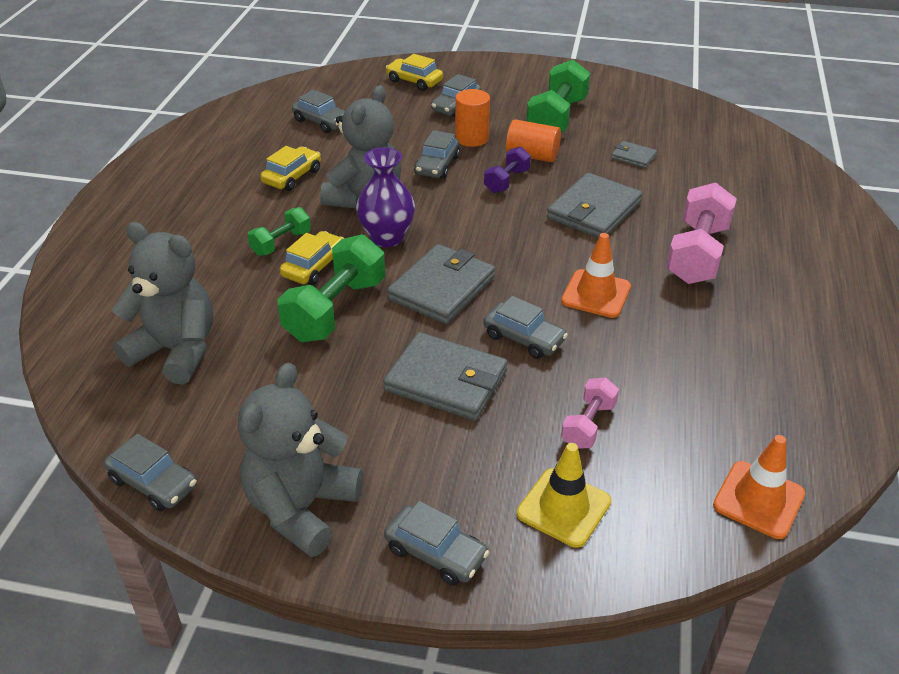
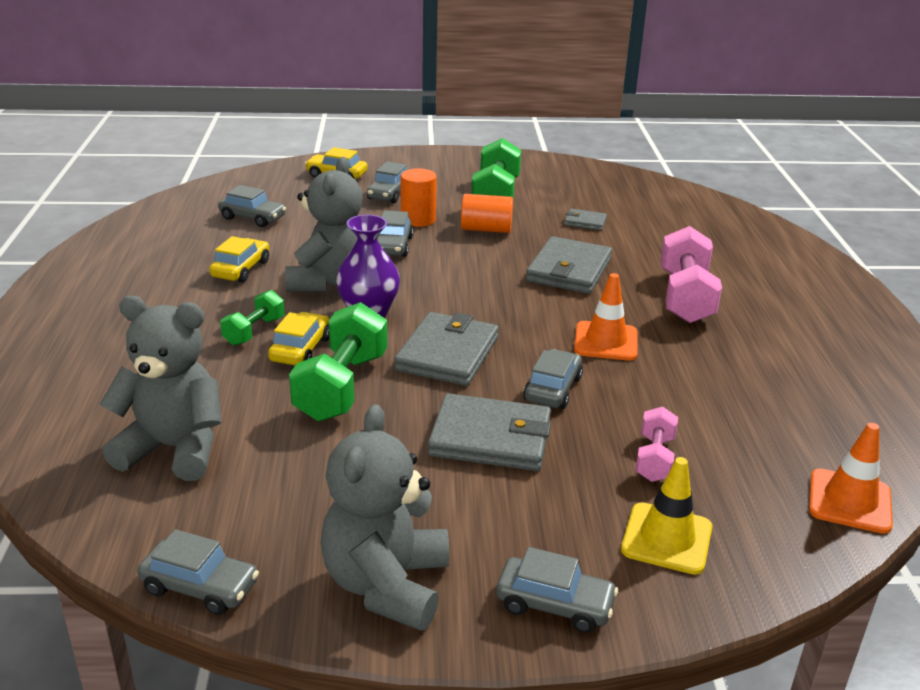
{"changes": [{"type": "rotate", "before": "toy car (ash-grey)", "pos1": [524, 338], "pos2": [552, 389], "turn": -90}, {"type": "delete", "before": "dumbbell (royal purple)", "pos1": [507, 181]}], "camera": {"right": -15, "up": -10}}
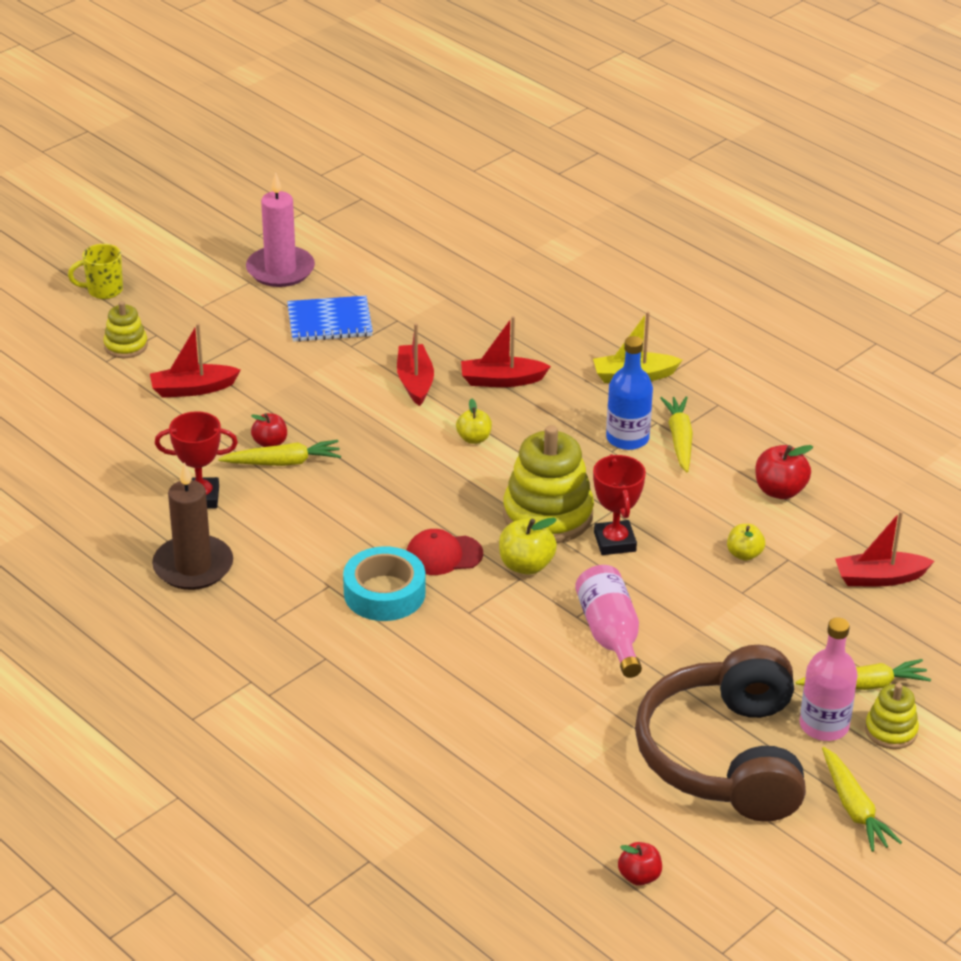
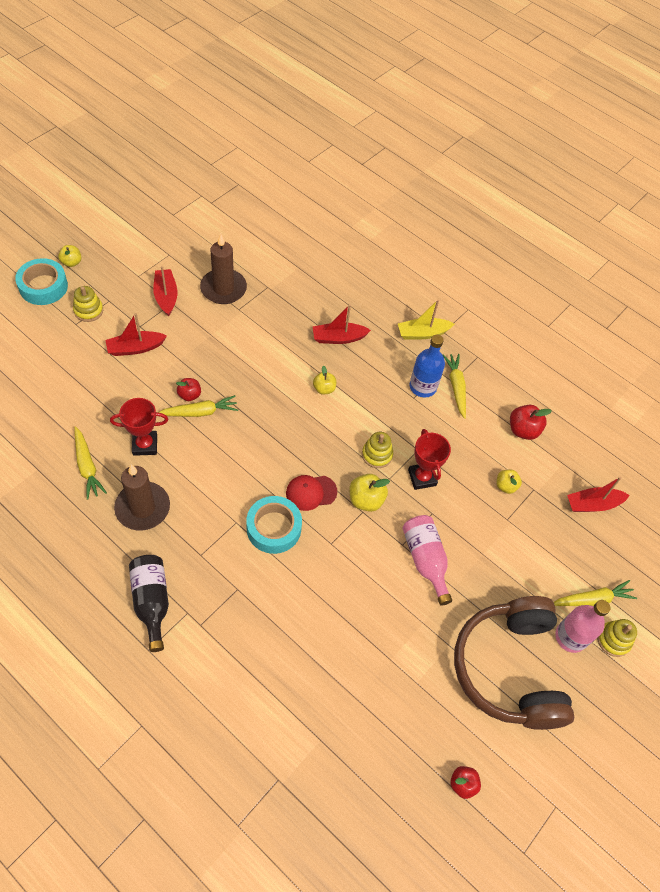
{"changes": [{"type": "insert", "after": "sticky tape (turquoise)", "pos2": [43, 286]}, {"type": "replace", "before": "tea mug (bright yellow)", "after": "apple fruit (bright yellow)", "pos1": [103, 290], "pos2": [71, 262]}, {"type": "move", "before": "toy carrot (bright yellow)", "pos1": [854, 807], "pos2": [87, 466]}, {"type": "insert", "after": "flask (ebony)", "pos2": [151, 602]}, {"type": "move", "before": "boat (crimson)", "pos1": [415, 382], "pos2": [166, 296]}, {"type": "replace", "before": "notebook (cobalt)", "after": "candle (russet)", "pos1": [329, 322], "pos2": [223, 288]}, {"type": "resize", "before": "stacking toy (bright yellow)", "pos1": [548, 515], "pos2": [377, 455], "scale": 0.52}, {"type": "delete", "before": "candle (pink)", "pos1": [280, 270]}], "camera": {"right": -10, "up": 20}}
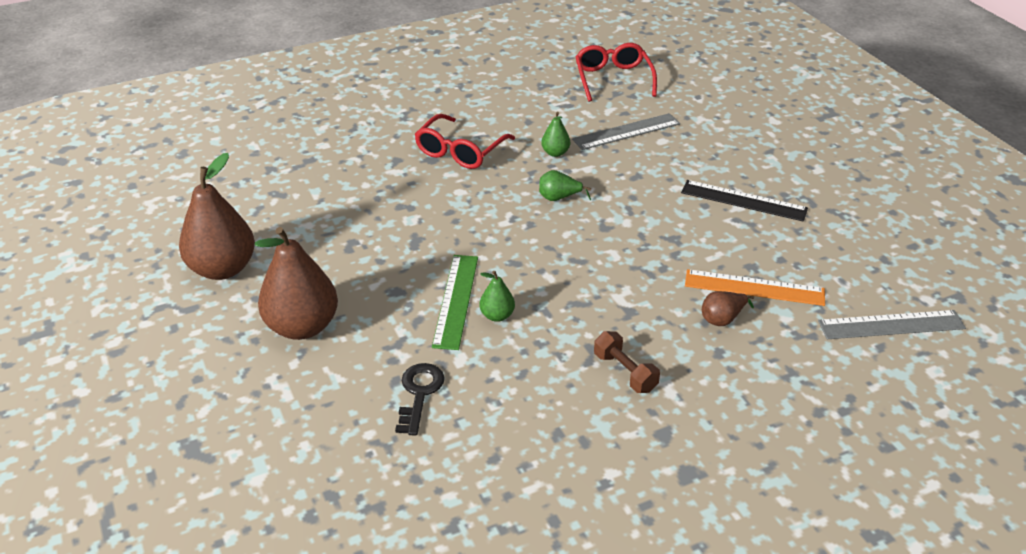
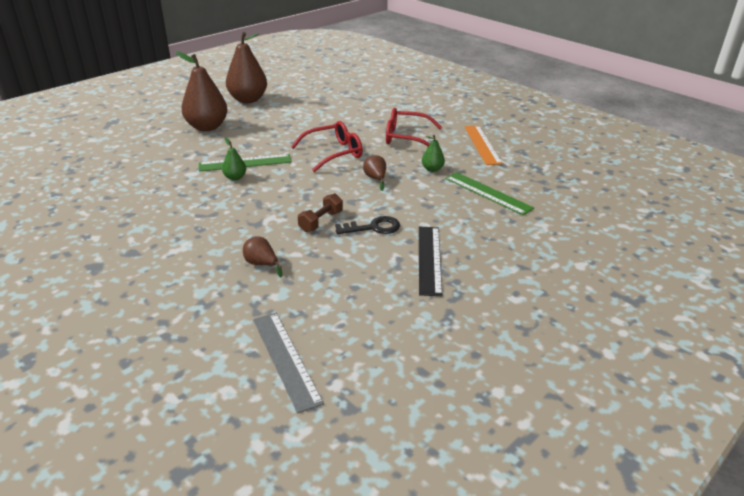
{"changes": [{"type": "move", "before": "spectacles (crimson)", "pos1": [613, 79], "pos2": [334, 153]}, {"type": "move", "before": "dumbbell (russet)", "pos1": [625, 372], "pos2": [321, 221]}, {"type": "move", "before": "latchkey (ebony)", "pos1": [419, 394], "pos2": [373, 227]}, {"type": "recolor", "before": "pear (leaf-green)", "after": "pear (russet)", "pos1": [559, 198], "pos2": [375, 179]}, {"type": "recolor", "before": "ruler (ash-grey)", "after": "ruler (leaf-green)", "pos1": [626, 131], "pos2": [488, 193]}, {"type": "move", "before": "ruler (bright orange)", "pos1": [754, 288], "pos2": [482, 144]}], "camera": {"right": 70, "up": -5}}
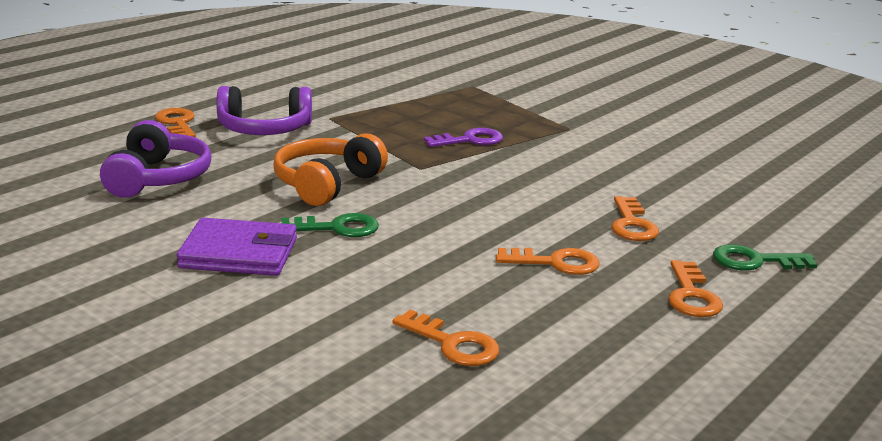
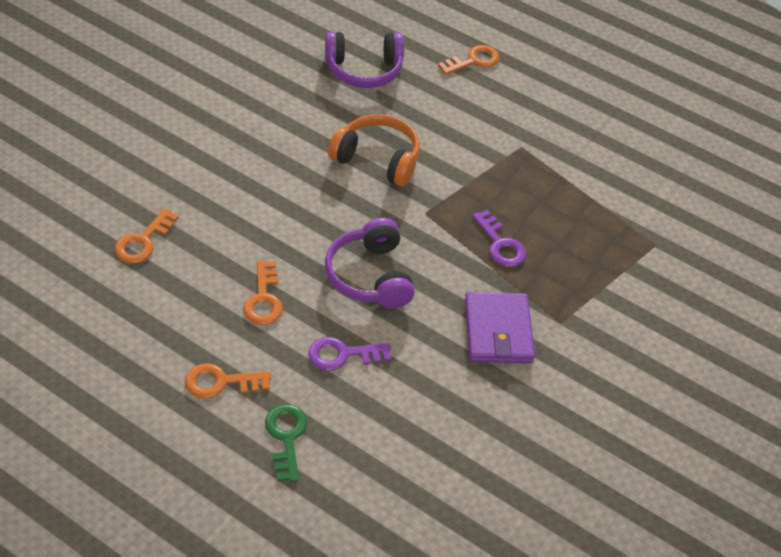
{"changes": [{"type": "recolor", "before": "latchkey (bright orange)", "after": "latchkey (royal purple)", "pos1": [632, 224], "pos2": [342, 354]}, {"type": "move", "before": "over-ear headphones (royal purple)", "pos1": [264, 129], "pos2": [370, 276]}, {"type": "move", "before": "card wallet (royal purple)", "pos1": [239, 253], "pos2": [498, 331]}, {"type": "delete", "before": "latchkey (leaf-green)", "pos1": [337, 228]}], "camera": {"right": 80, "up": 25}}
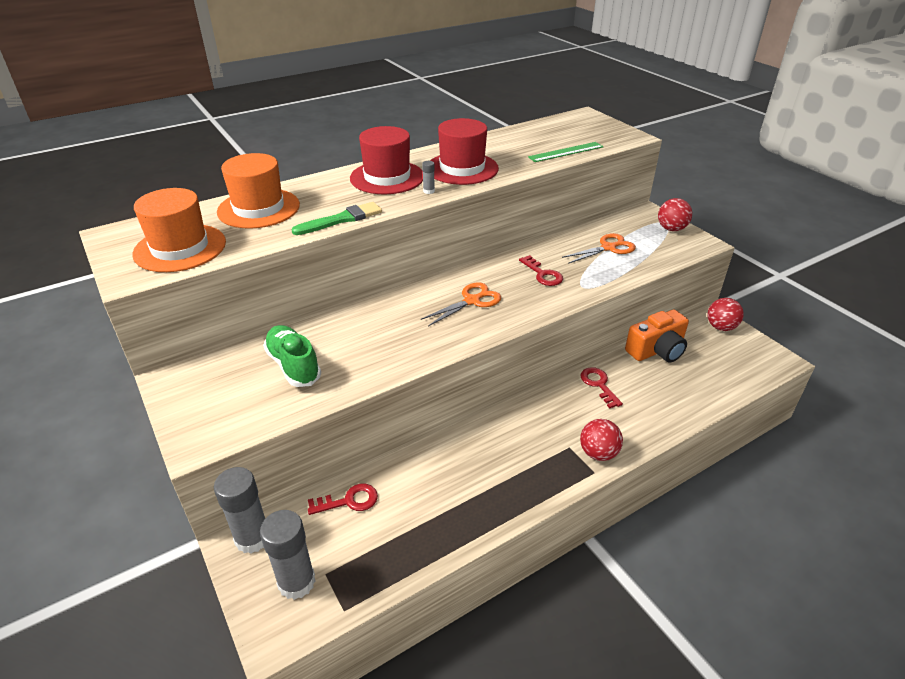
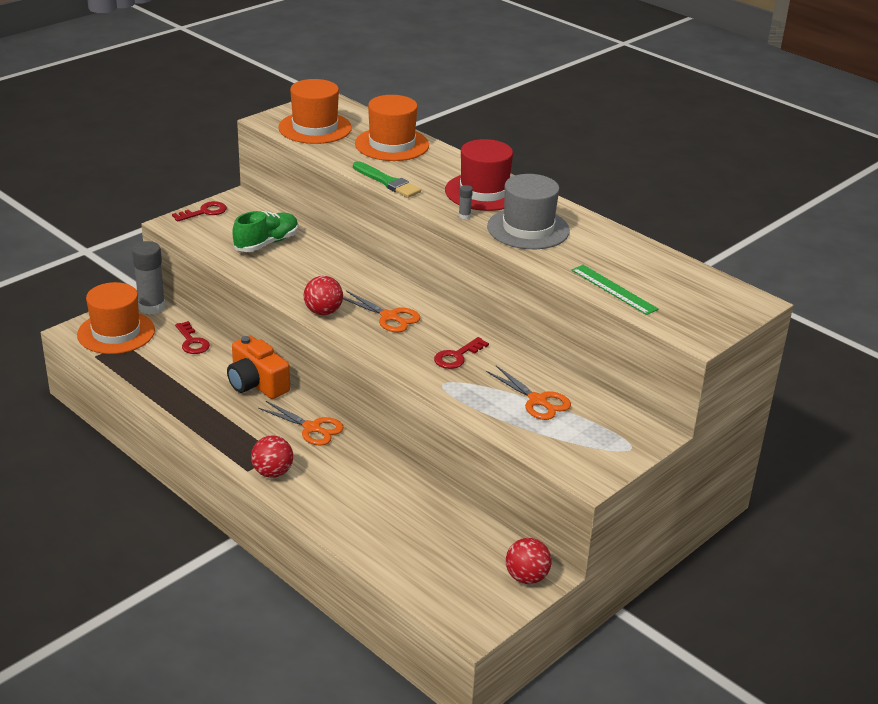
{"changes": [{"type": "replace", "before": "glue (ash-grey)", "after": "top hat (bright orange)", "pos1": [296, 582], "pos2": [116, 332]}, {"type": "move", "before": "latchkey (crimson)", "pos1": [599, 385], "pos2": [204, 212]}, {"type": "move", "before": "compact camera (bright orange)", "pos1": [657, 350], "pos2": [256, 383]}, {"type": "insert", "after": "pair of scissors (bright orange)", "pos2": [312, 428]}, {"type": "move", "before": "ball (crimson)", "pos1": [671, 229], "pos2": [323, 312]}, {"type": "recolor", "before": "top hat (crimson)", "after": "top hat (ash-grey)", "pos1": [462, 168], "pos2": [528, 229]}], "camera": {"right": 75, "up": -5}}
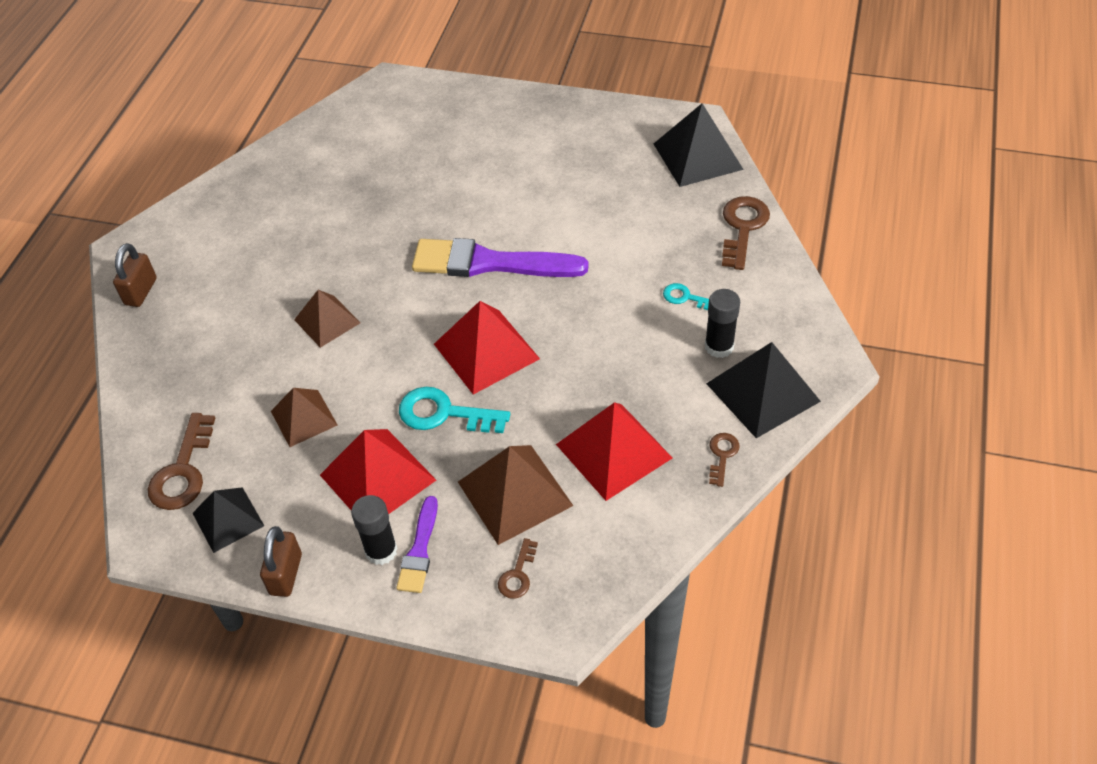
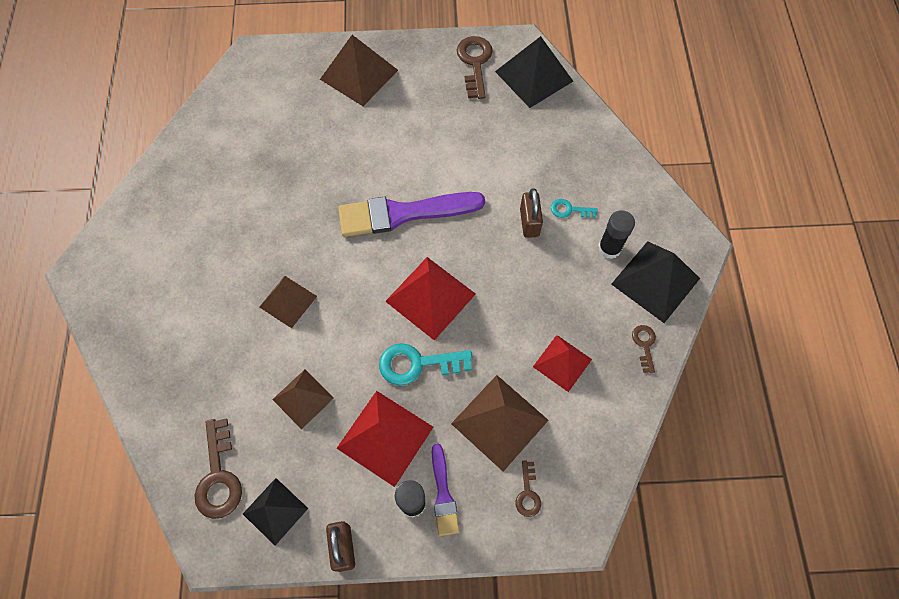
{"changes": [{"type": "insert", "after": "solid pyramid (russet)", "pos2": [359, 74]}, {"type": "move", "before": "latchkey (russet)", "pos1": [742, 228], "pos2": [475, 63]}, {"type": "move", "before": "small lock (russet)", "pos1": [141, 291], "pos2": [529, 222]}, {"type": "resize", "before": "solid pyramid (crimson)", "pos1": [614, 451], "pos2": [562, 363], "scale": 0.64}], "camera": {"right": -20, "up": 15}}
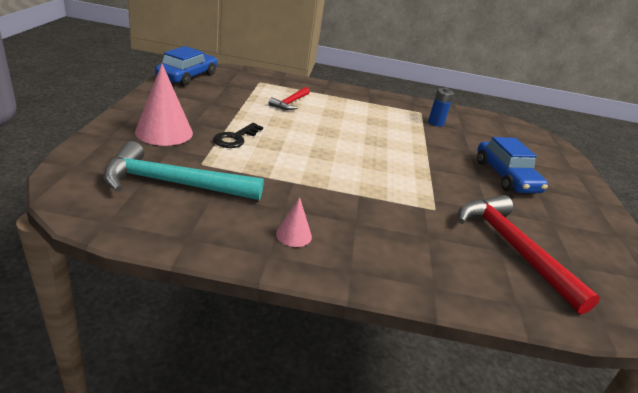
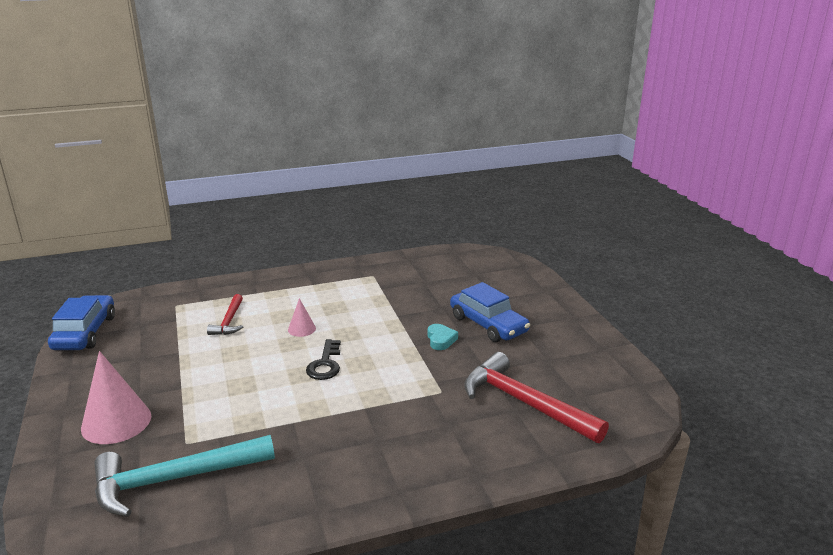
{"changes": [{"type": "move", "before": "cone (pink)", "pos1": [294, 235], "pos2": [301, 329]}, {"type": "move", "before": "latchkey (ebony)", "pos1": [235, 138], "pos2": [325, 364]}, {"type": "insert", "after": "heart (turquoise)", "pos2": [440, 340]}, {"type": "delete", "before": "AA battery (cobalt)", "pos1": [435, 123]}], "camera": {"right": -20, "up": -5}}
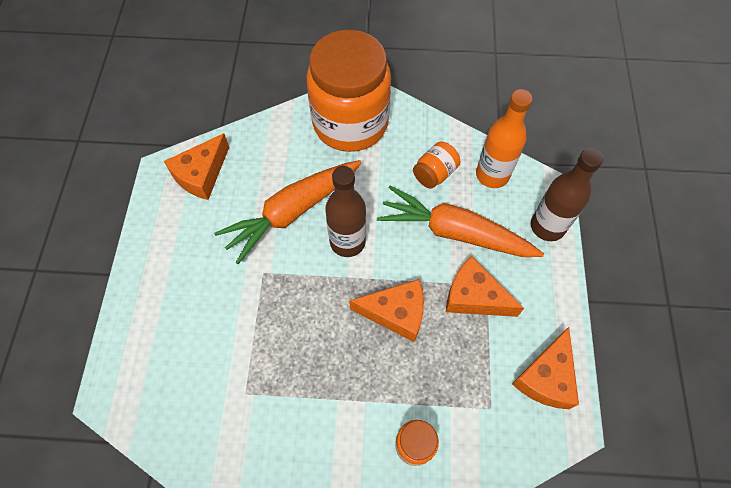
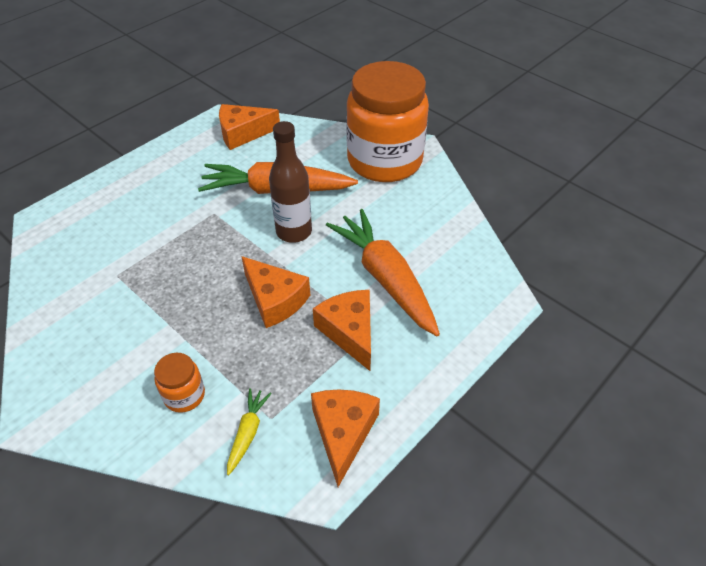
{"changes": [{"type": "insert", "after": "toy carrot (bright yellow)", "pos2": [248, 433]}, {"type": "rotate", "before": "piece of cheese (bright orange)", "pos1": [546, 377], "pos2": [343, 433], "turn": 120}, {"type": "delete", "before": "preserve jar (bright orange)", "pos1": [434, 173]}, {"type": "delete", "before": "flask (bright orange)", "pos1": [492, 175]}, {"type": "delete", "before": "flask (russet)", "pos1": [547, 226]}], "camera": {"right": 40, "up": -15}}
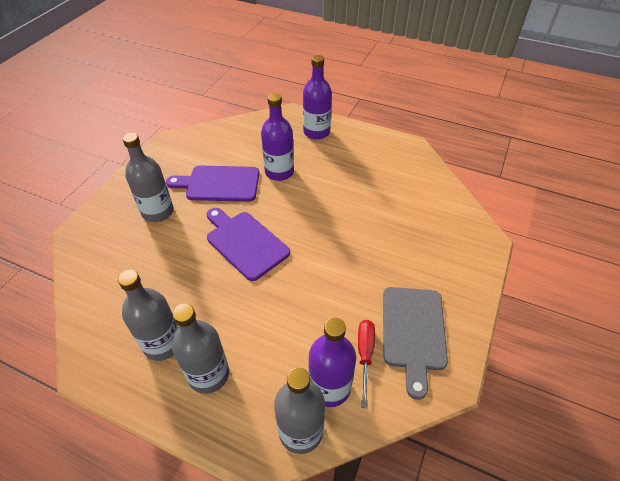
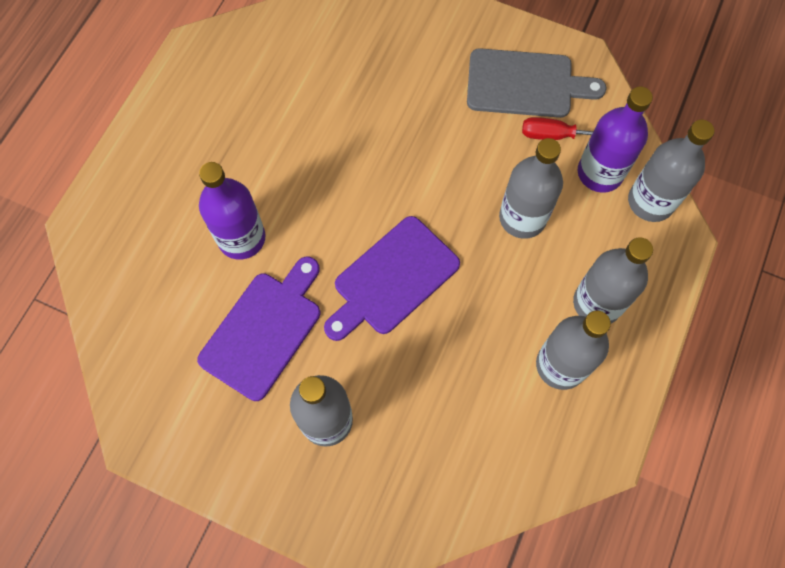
{"changes": [{"type": "rotate", "before": "chopping board (royal purple)", "pos1": [219, 184], "pos2": [264, 330], "turn": -150}, {"type": "insert", "after": "flask (ash-grey)", "pos2": [522, 218]}, {"type": "delete", "before": "flask (royal purple)", "pos1": [316, 132]}], "camera": {"right": -90, "up": 20}}
